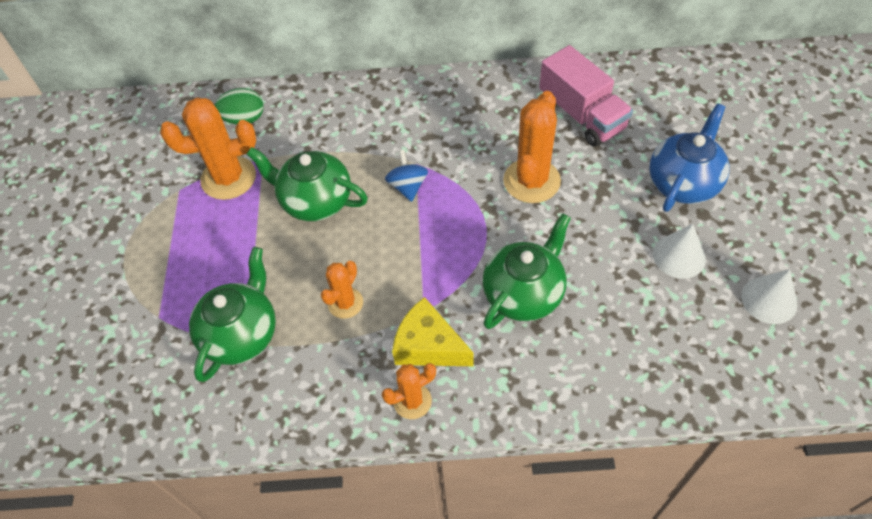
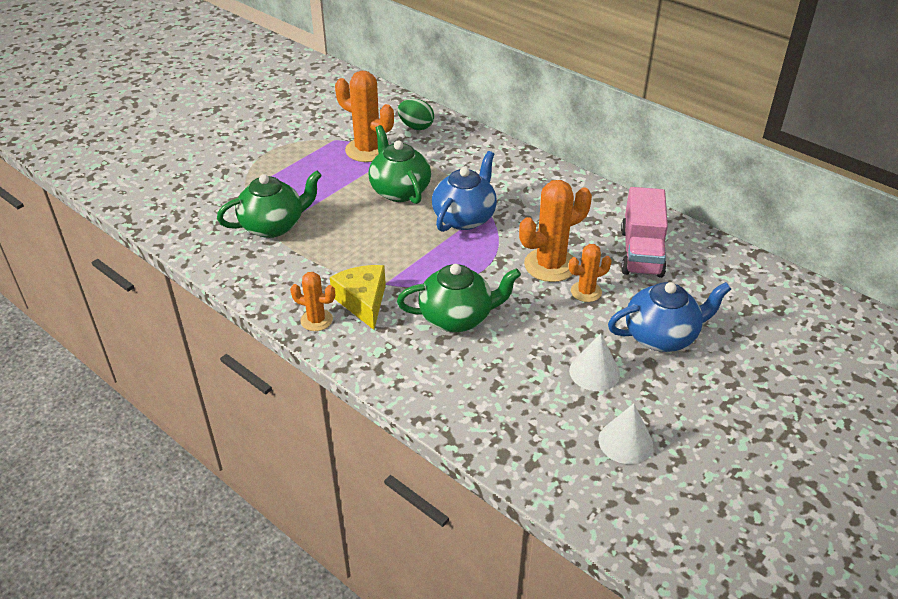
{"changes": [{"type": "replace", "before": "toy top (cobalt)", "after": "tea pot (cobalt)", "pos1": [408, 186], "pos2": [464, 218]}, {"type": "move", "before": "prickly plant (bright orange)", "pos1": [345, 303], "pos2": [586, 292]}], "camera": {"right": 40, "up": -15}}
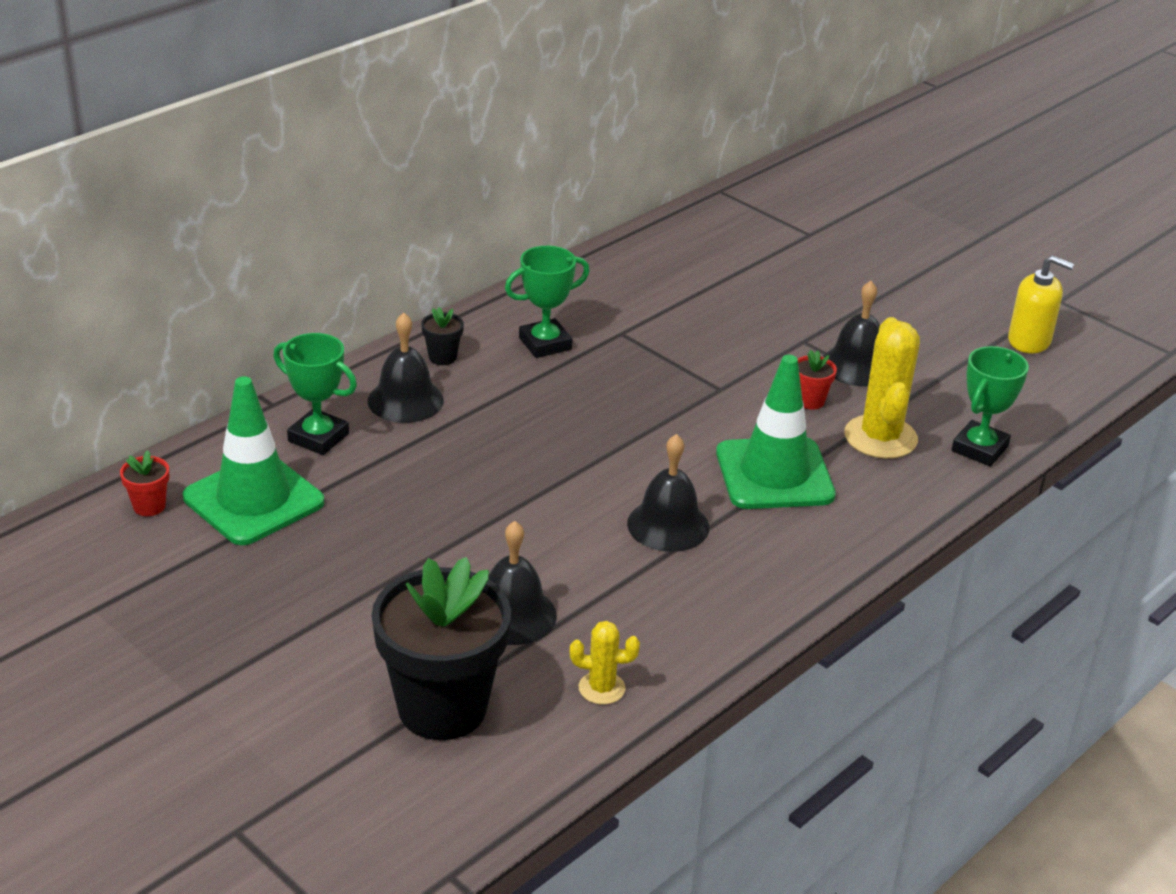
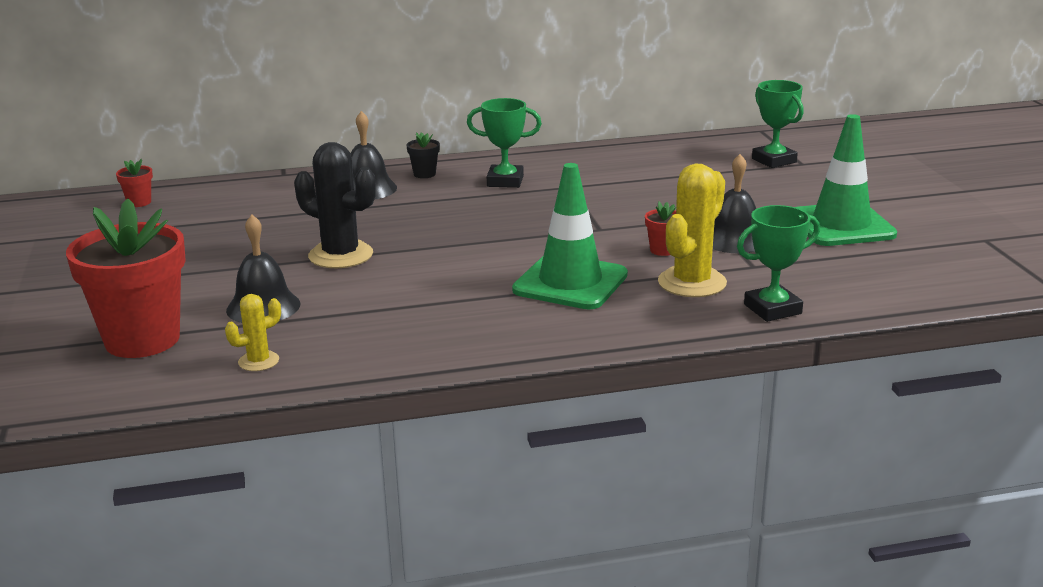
{"changes": [{"type": "recolor", "before": "flower pot (ebony)", "after": "flower pot (crimson)", "pos1": [442, 708], "pos2": [142, 340]}, {"type": "rotate", "before": "prickly plant (bright yellow)", "pos1": [601, 688], "pos2": [258, 361], "turn": -75}, {"type": "insert", "after": "prickly plant (ebony)", "pos2": [341, 255]}, {"type": "move", "before": "trophy (leaf-green)", "pos1": [318, 437], "pos2": [774, 160]}, {"type": "move", "before": "road cone (leaf-green)", "pos1": [253, 500], "pos2": [841, 225]}, {"type": "delete", "before": "school bell (ebony)", "pos1": [668, 525]}, {"type": "delete", "before": "soap pump (bright yellow)", "pos1": [1029, 341]}], "camera": {"right": 35, "up": -10}}
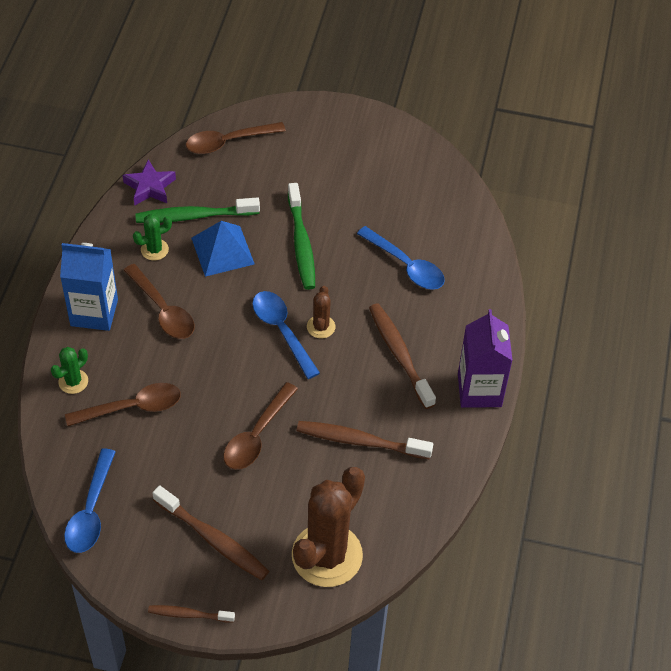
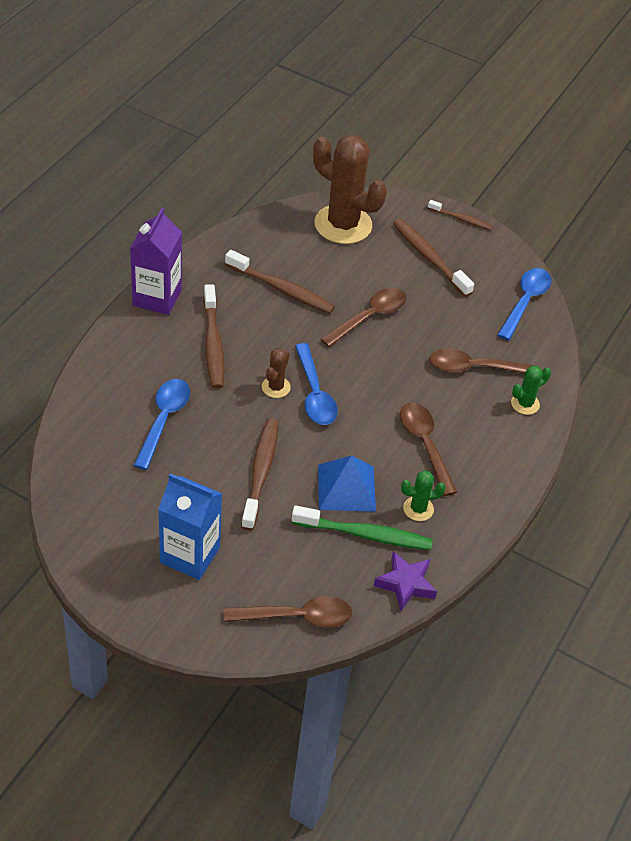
{"changes": [{"type": "rotate", "before": "spoon (cobalt)", "pos1": [406, 265], "pos2": [163, 420], "turn": 45}, {"type": "move", "before": "carton (cobalt)", "pos1": [94, 312], "pos2": [190, 555]}, {"type": "recolor", "before": "tooth brush (leaf-green)", "after": "tooth brush (russet)", "pos1": [301, 243], "pos2": [261, 472]}, {"type": "rotate", "before": "prickly plant (russet)", "pos1": [327, 555], "pos2": [343, 225], "turn": 75}], "camera": {"right": -165, "up": -5}}
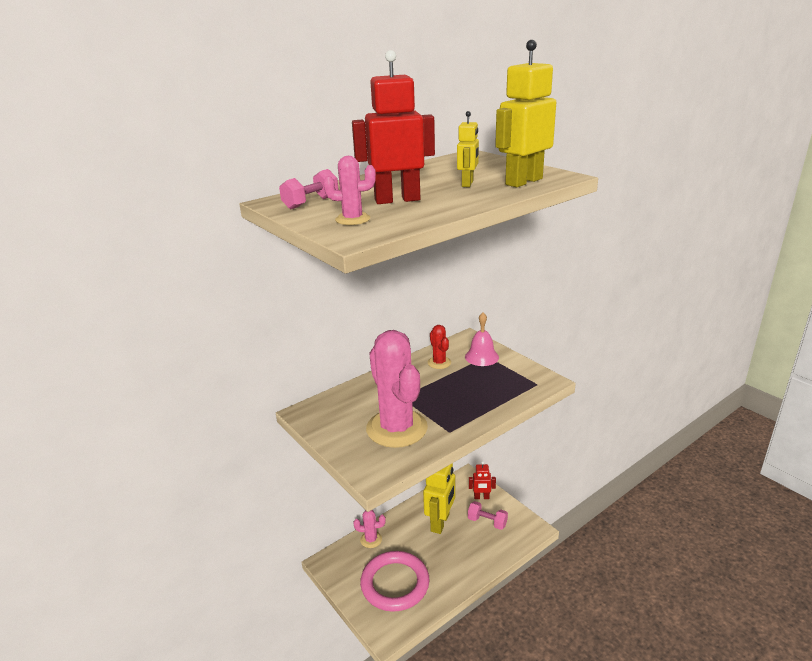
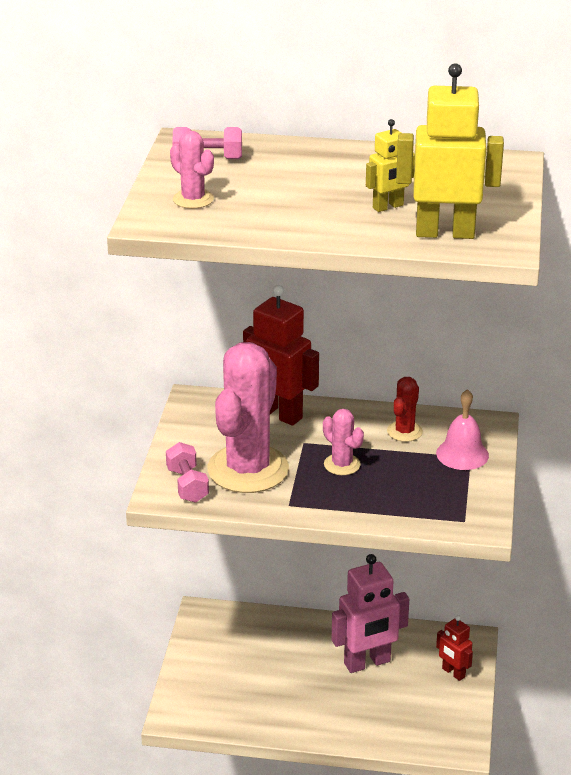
{"changes": [{"type": "move", "before": "dumbbell (pink)", "pos1": [487, 522], "pos2": [187, 485]}, {"type": "move", "before": "toy robot (crimson)", "pos1": [397, 200], "pos2": [279, 414]}, {"type": "move", "before": "prickly plant (pink)", "pos1": [371, 539], "pos2": [342, 464]}, {"type": "recolor", "before": "toy robot (bright yellow)", "after": "toy robot (pink)", "pos1": [440, 522], "pos2": [367, 663]}, {"type": "delete", "before": "ring (pink)", "pos1": [395, 584]}], "camera": {"right": 45, "up": 5}}
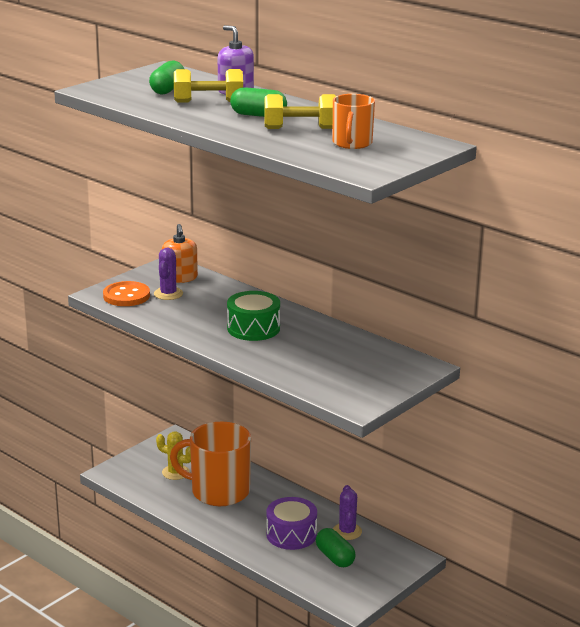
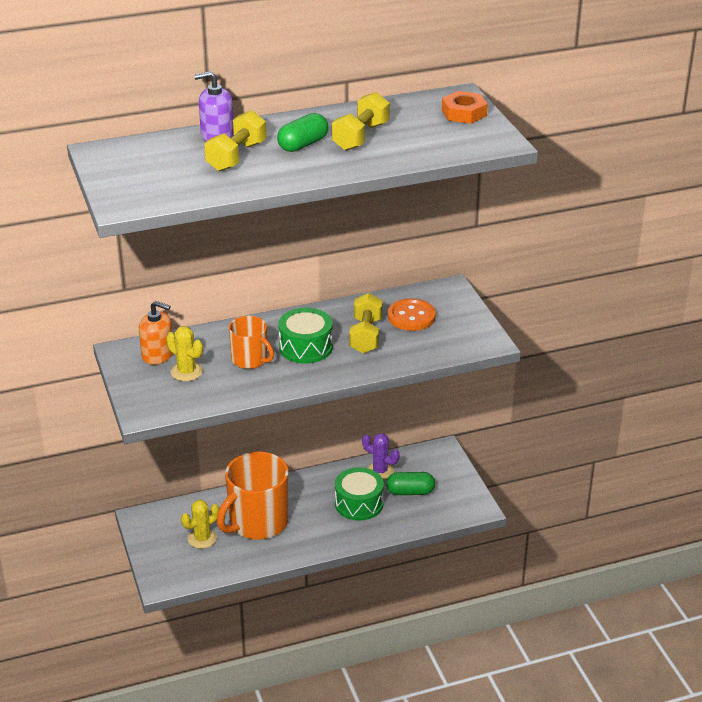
{"changes": [{"type": "recolor", "before": "prickly plant (royal purple)", "after": "prickly plant (bright yellow)", "pos1": [168, 294], "pos2": [186, 372]}, {"type": "move", "before": "tea mug (bright orange)", "pos1": [352, 143], "pos2": [250, 360]}, {"type": "recolor", "before": "drum (royal purple)", "after": "drum (leaf-green)", "pos1": [291, 534], "pos2": [359, 503]}, {"type": "insert", "after": "dumbbell (bright yellow)", "pos2": [366, 336]}, {"type": "move", "before": "sewing button (bright orange)", "pos1": [126, 296], "pos2": [411, 316]}, {"type": "insert", "after": "hexagon nut (bright orange)", "pos2": [464, 113]}, {"type": "delete", "before": "pill shape (leaf-green)", "pos1": [167, 89]}], "camera": {"right": -60, "up": 10}}
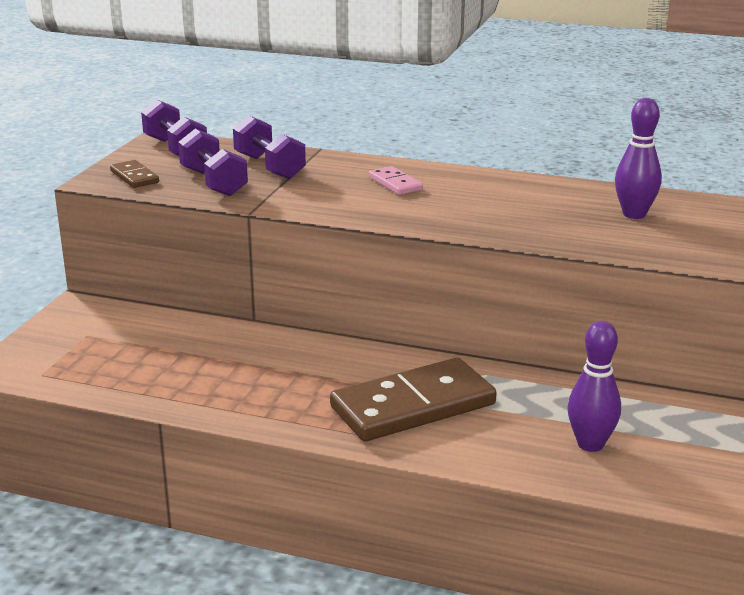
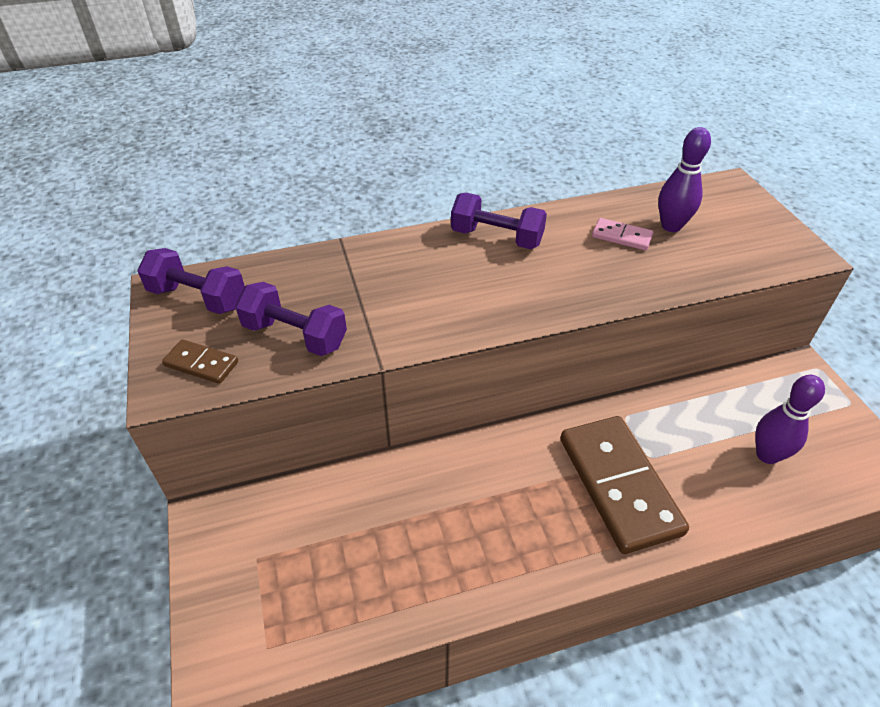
{"changes": [{"type": "move", "before": "dumbbell (royal purple)", "pos1": [269, 167], "pos2": [496, 238]}, {"type": "rotate", "before": "domino piece (russet)", "pos1": [413, 406], "pos2": [618, 485], "turn": -45}, {"type": "move", "before": "domino piece (pink)", "pos1": [395, 183], "pos2": [621, 236]}], "camera": {"right": -35, "up": 20}}
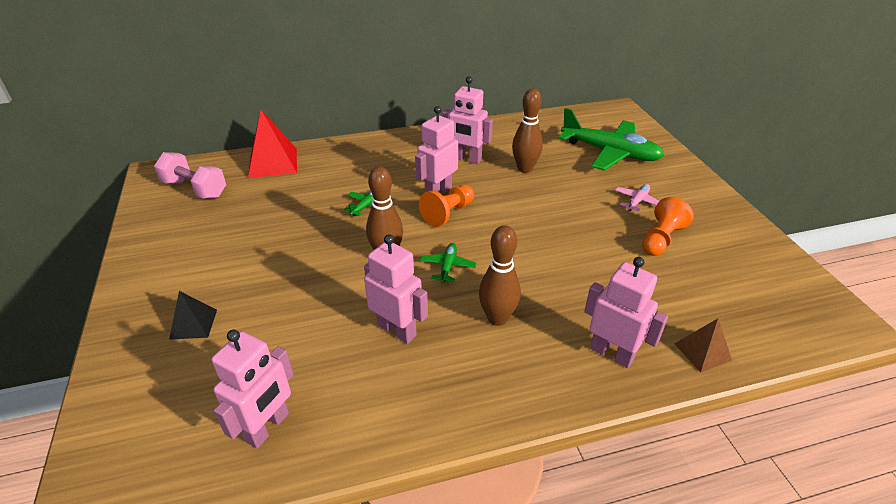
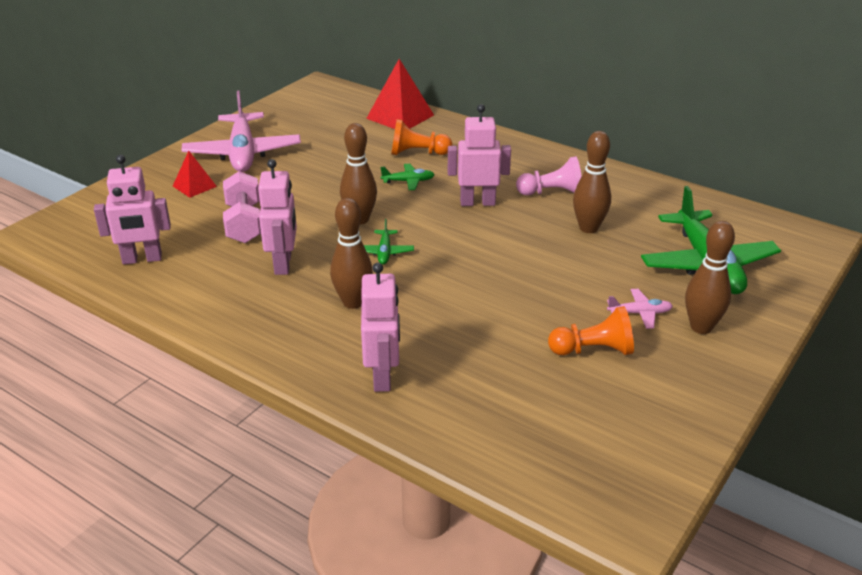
{"changes": [{"type": "recolor", "before": "solid pyramid (ebony)", "after": "solid pyramid (crimson)", "pos1": [193, 324], "pos2": [194, 186]}, {"type": "insert", "after": "aeroplane (pink)", "pos2": [243, 153]}, {"type": "move", "before": "dumbbell (pink)", "pos1": [195, 189], "pos2": [244, 223]}, {"type": "rotate", "before": "aeroplane (leaf-green)", "pos1": [448, 266], "pos2": [384, 252], "turn": 120}, {"type": "move", "before": "game pawn (bright orange)", "pos1": [448, 213], "pos2": [417, 153]}, {"type": "replace", "before": "toy robot (pink)", "after": "game pawn (pink)", "pos1": [466, 159], "pos2": [552, 193]}, {"type": "insert", "after": "bowling pin (russet)", "pos2": [701, 327]}, {"type": "delete", "before": "solid pyramid (russet)", "pos1": [702, 351]}], "camera": {"right": 50, "up": -5}}
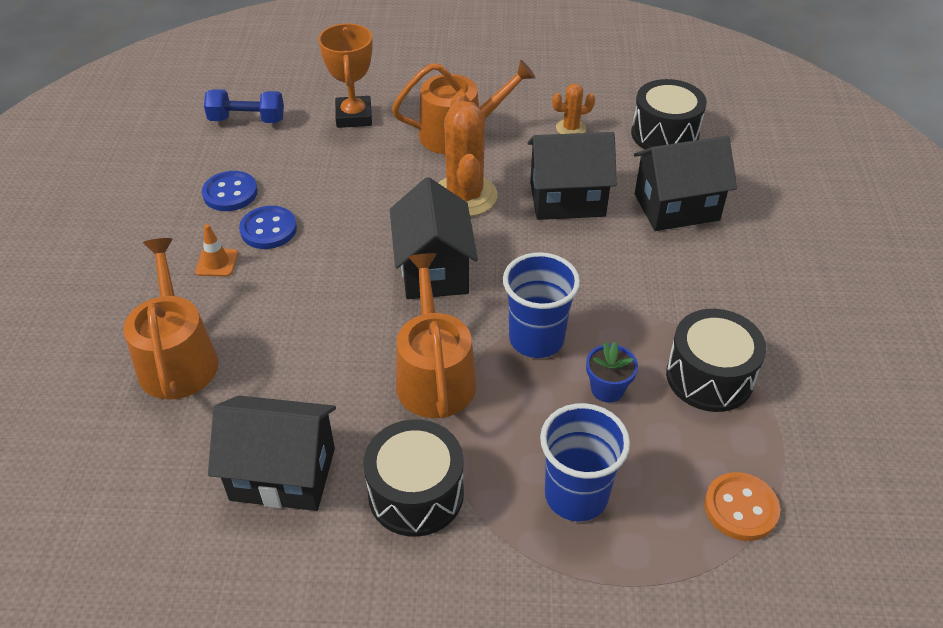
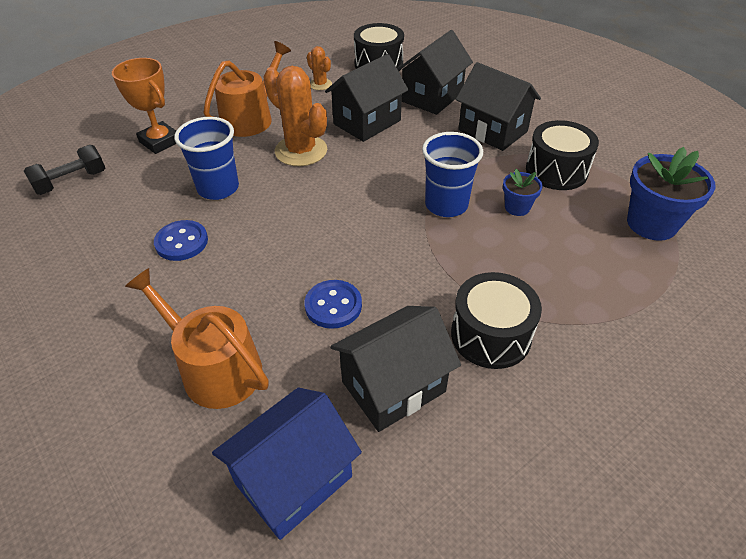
{"changes": [{"type": "recolor", "before": "dumbbell (cobalt)", "after": "dumbbell (ebony)", "pos1": [247, 120], "pos2": [71, 182]}, {"type": "move", "before": "cup (cobalt)", "pos1": [576, 495], "pos2": [218, 188]}, {"type": "insert", "after": "house (cobalt)", "pos2": [293, 479]}, {"type": "move", "before": "sewing button (cobalt)", "pos1": [230, 193], "pos2": [333, 305]}, {"type": "rotate", "before": "prickly plant (bright orange)", "pos1": [571, 128], "pos2": [320, 84], "turn": -75}, {"type": "move", "before": "house (ebony)", "pos1": [433, 270], "pos2": [492, 131]}, {"type": "replace", "before": "sewing button (bright orange)", "after": "flower pot (cobalt)", "pos1": [741, 508], "pos2": [651, 224]}, {"type": "delete", "before": "road cone (bright orange)", "pos1": [217, 263]}, {"type": "delete", "before": "watering pot (bright orange)", "pos1": [434, 375]}], "camera": {"right": -40, "up": 0}}
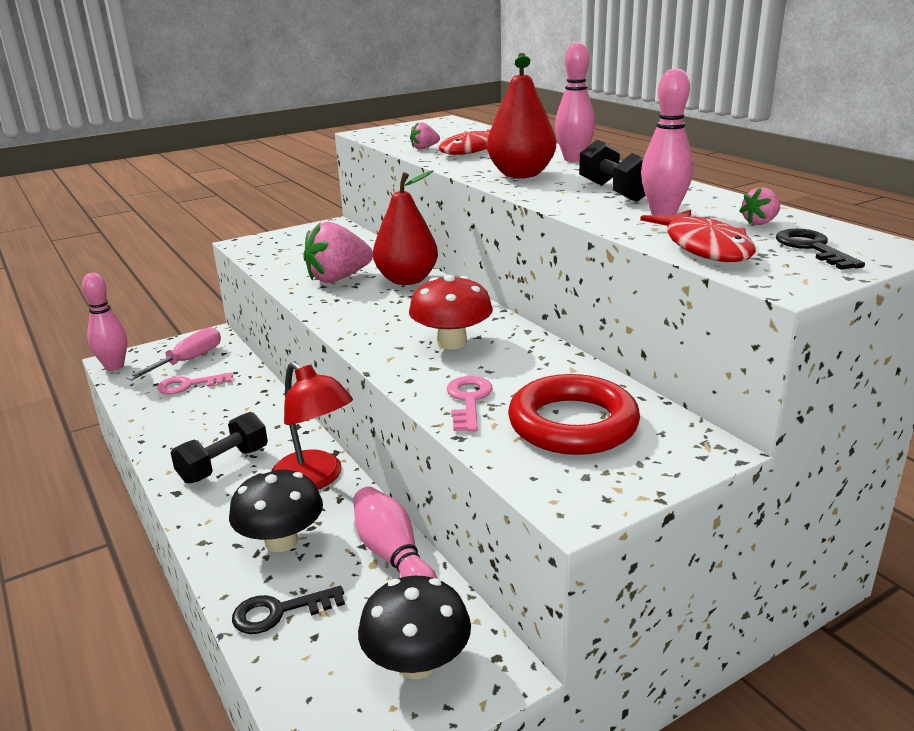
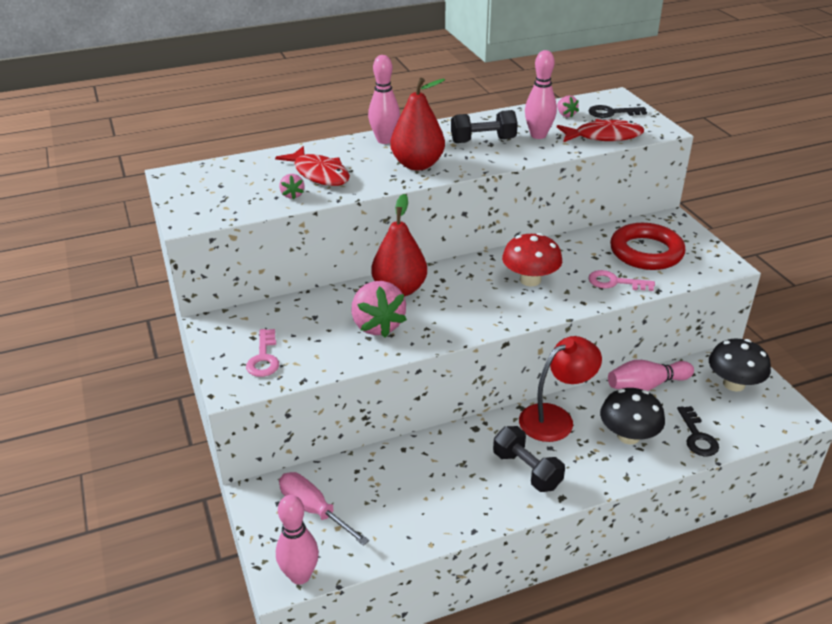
{"changes": [{"type": "move", "before": "latchkey (pink)", "pos1": [189, 385], "pos2": [264, 358]}], "camera": {"right": -80, "up": 10}}
